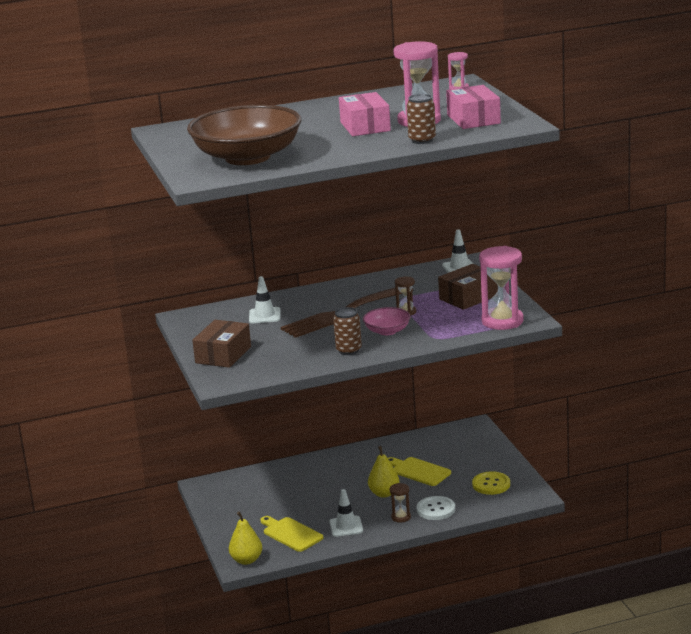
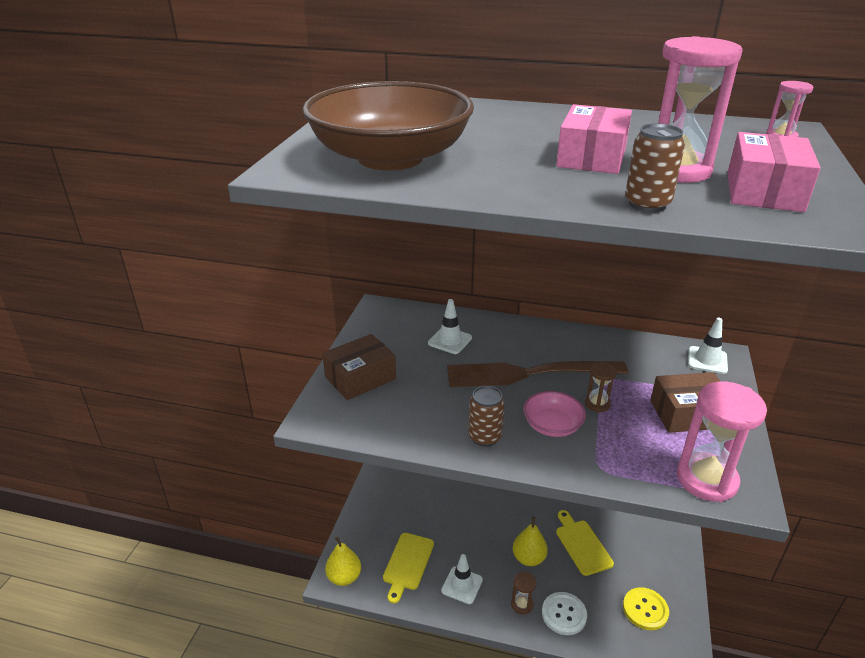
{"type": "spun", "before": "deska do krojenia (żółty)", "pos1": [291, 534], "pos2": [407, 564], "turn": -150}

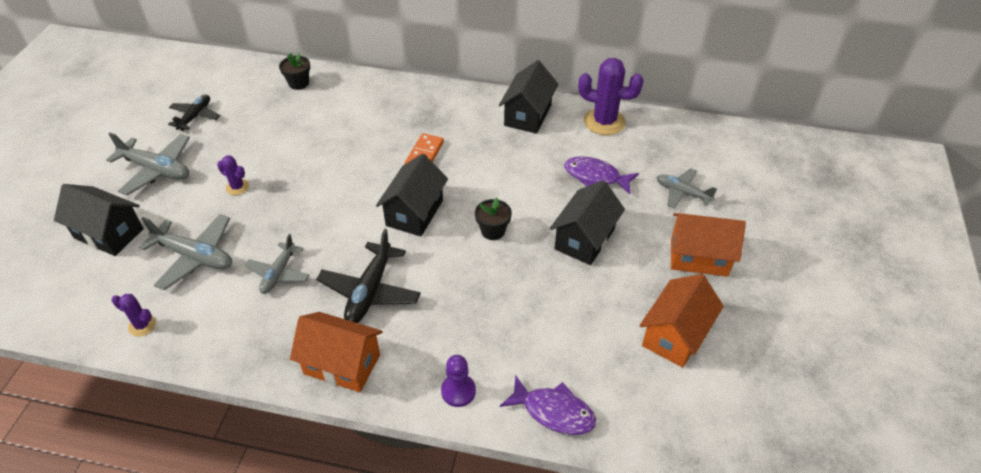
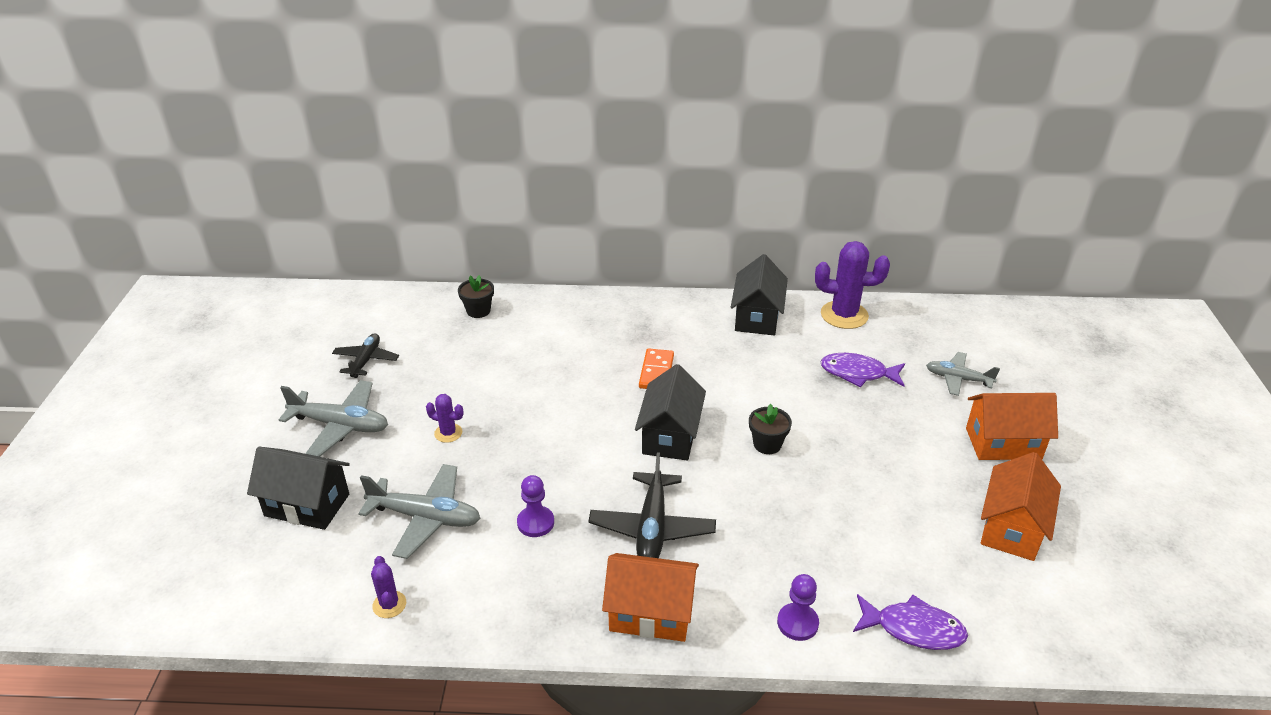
{"type": "missing", "before": "domek (czarny)", "pos1": [584, 239]}
{"type": "exchanged", "before": "samolot (szary)", "after": "pionek (fioletowy)", "pos1": [278, 273], "pos2": [535, 523]}
{"type": "spun", "before": "kaktus (fioletowy)", "pos1": [142, 325], "pos2": [389, 604], "turn": 60}

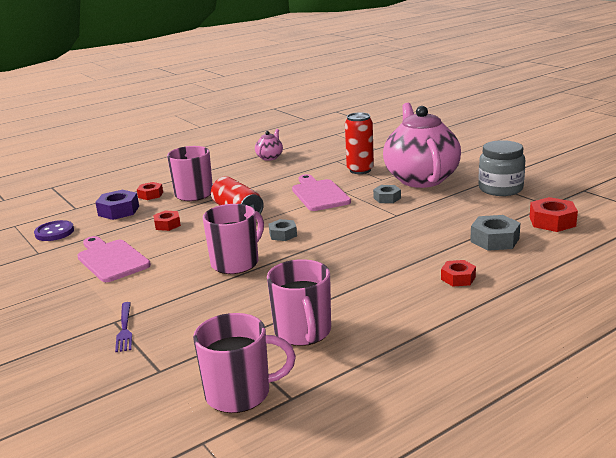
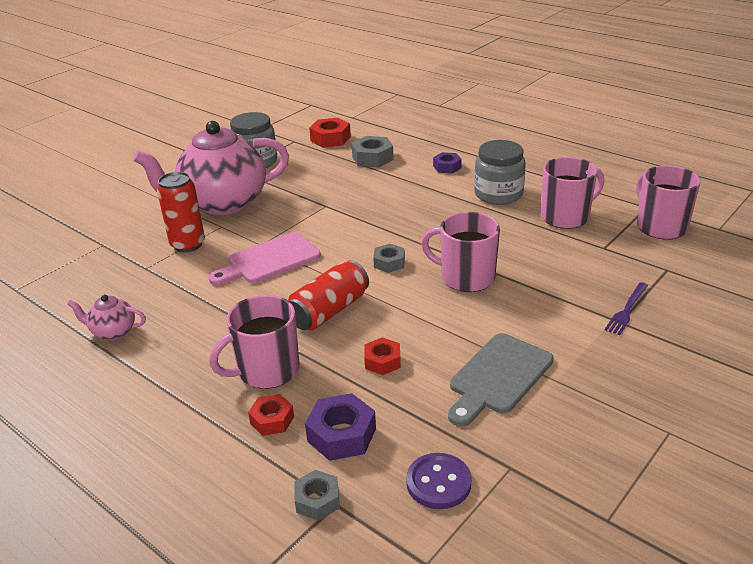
{"type": "relocated", "before": "nakrętka (szary)", "pos1": [387, 198], "pos2": [317, 500]}
{"type": "colour", "before": "deska do krojenia (różowy)", "after": "deska do krojenia (szary)", "pos1": [111, 259], "pos2": [498, 377]}
{"type": "colour", "before": "nakrętka (czerwony)", "after": "nakrętka (fioletowy)", "pos1": [458, 278], "pos2": [447, 167]}
{"type": "spun", "before": "widelec (fioletowy)", "pos1": [124, 328], "pos2": [626, 310], "turn": 150}
{"type": "appeared", "after": "słoik (szary)", "pos2": [498, 194]}

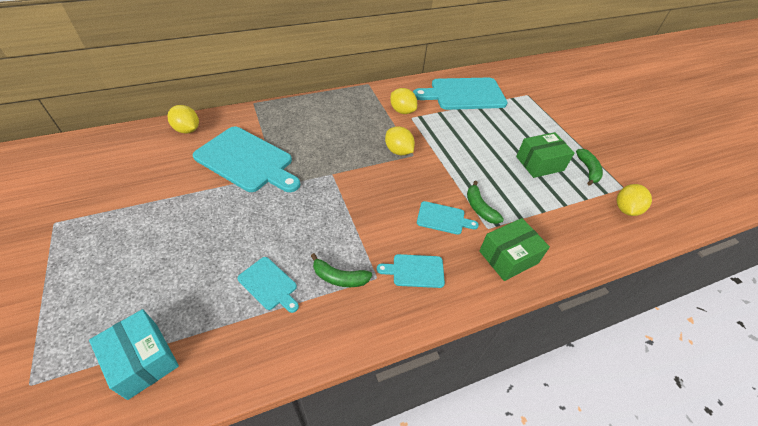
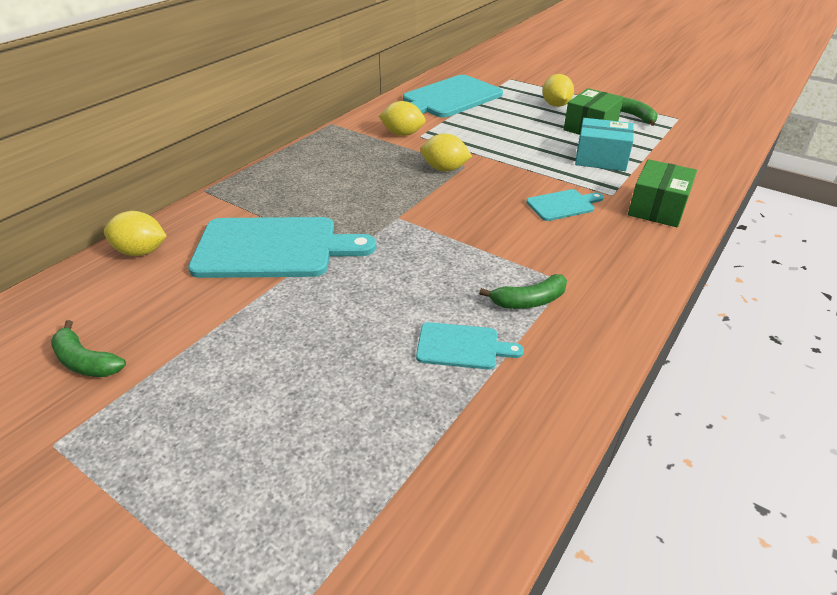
{"type": "relocated", "before": "banan (zielony)", "pos1": [479, 208], "pos2": [85, 362]}
{"type": "relocated", "before": "cytryna (żółty)", "pos1": [625, 209], "pos2": [555, 105]}
{"type": "missing", "before": "deska do krojenia (turkusowy)", "pos1": [415, 271]}
{"type": "relocated", "before": "pudełko (turkusowy)", "pos1": [143, 360], "pos2": [601, 158]}

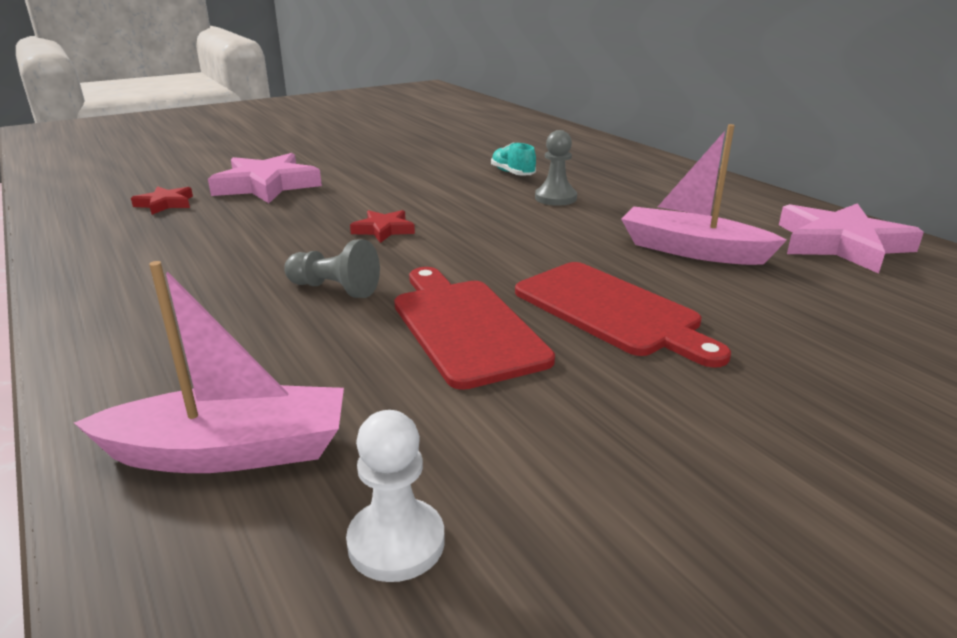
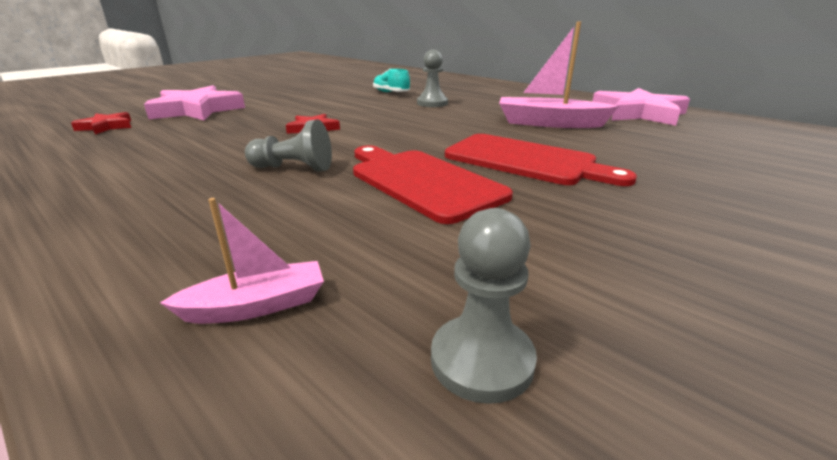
{"type": "size", "before": "łódka (różowy)", "pos1": [230, 451], "pos2": [257, 306], "scale": 0.55}
{"type": "colour", "before": "pionek (biały)", "after": "pionek (szary)", "pos1": [396, 542], "pos2": [482, 360]}

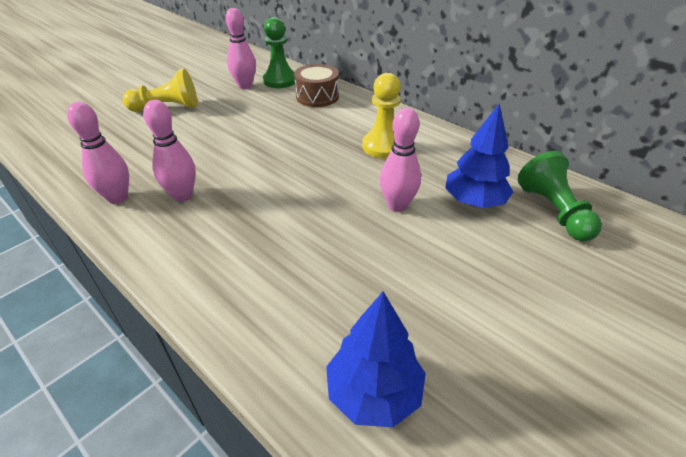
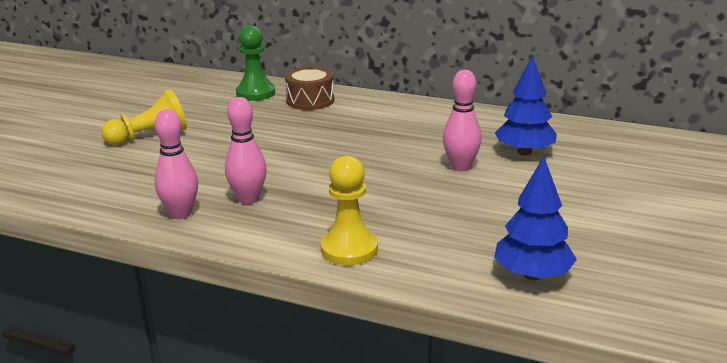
{"type": "missing", "before": "kręgiel (różowy)", "pos1": [245, 86]}
{"type": "relocated", "before": "pionek (żółty)", "pos1": [383, 146], "pos2": [349, 249]}
{"type": "missing", "before": "pionek (zielony)", "pos1": [554, 211]}

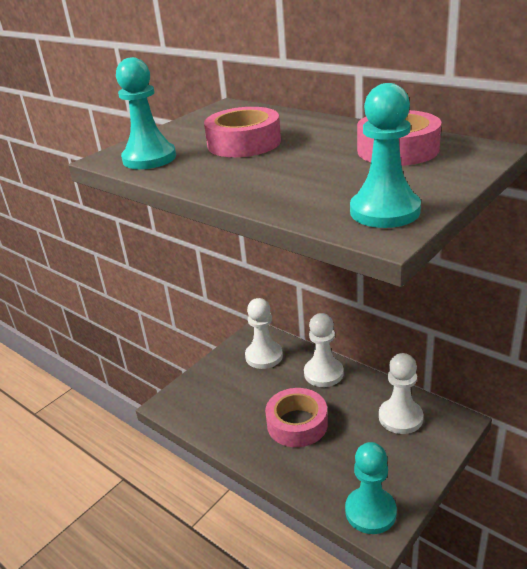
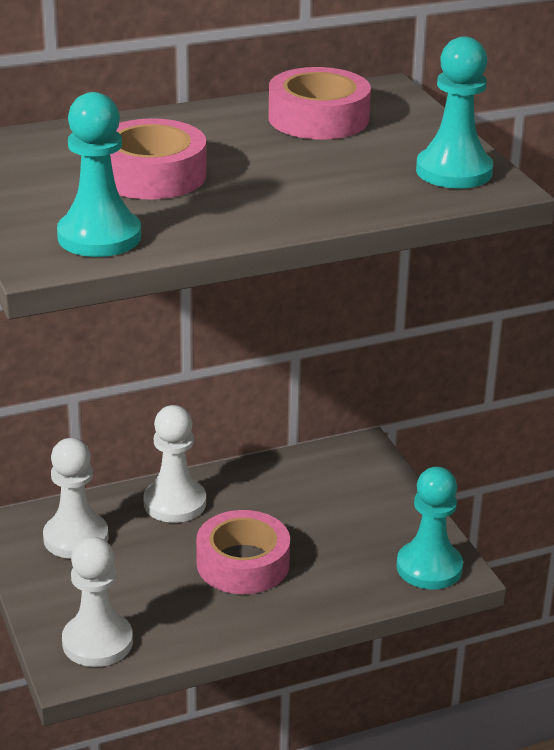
{"type": "relocated", "before": "pionek (biały)", "pos1": [400, 417], "pos2": [97, 642]}

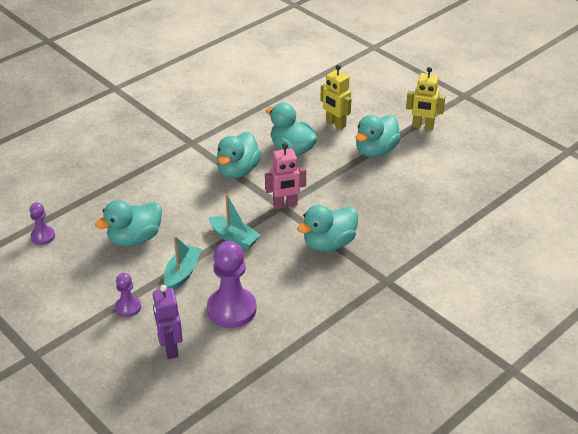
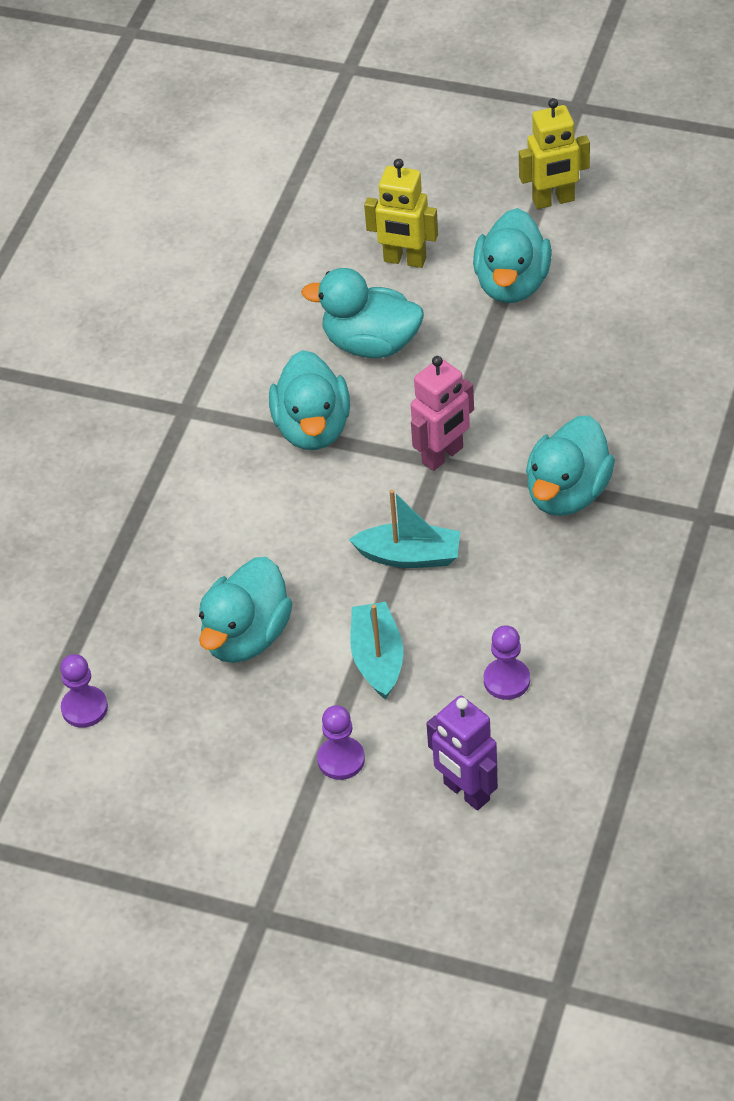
{"type": "size", "before": "pionek (fioletowy)", "pos1": [231, 309], "pos2": [506, 680], "scale": 0.52}

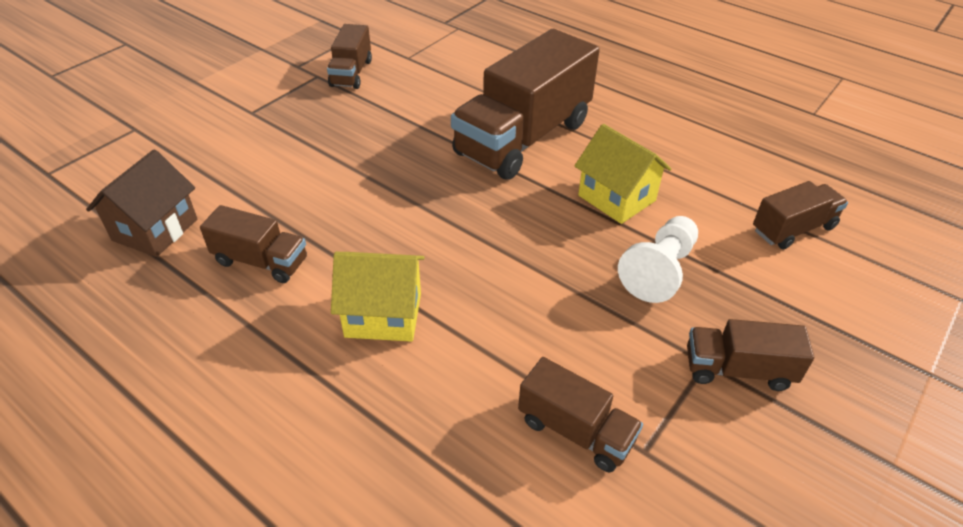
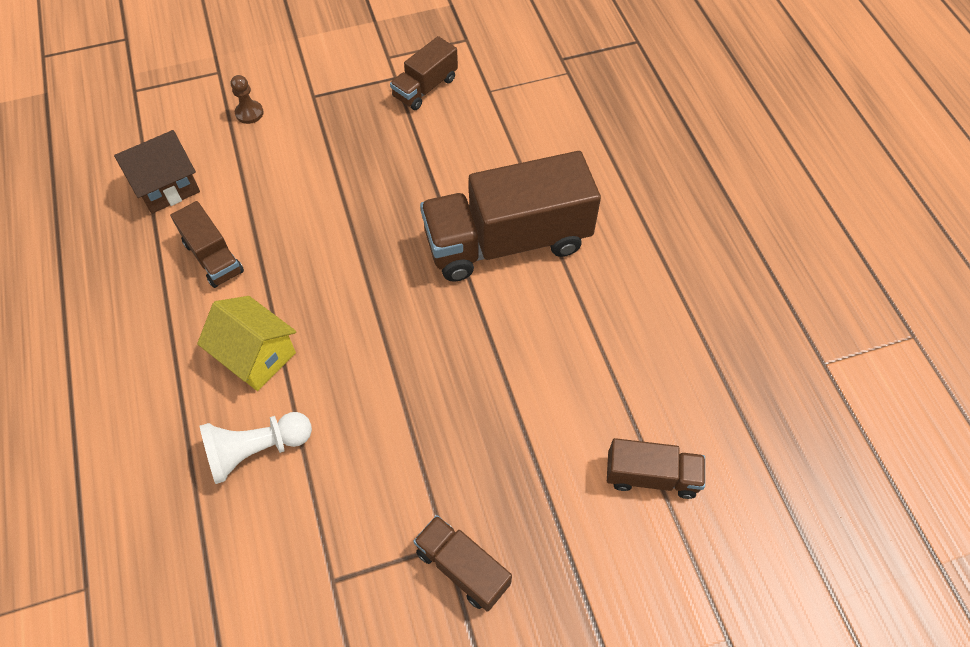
{"type": "missing", "before": "domek (żółty)", "pos1": [616, 198]}
{"type": "relocated", "before": "pionek (biały)", "pos1": [659, 271], "pos2": [256, 450]}
{"type": "missing", "before": "ciężarówka (brązowy)", "pos1": [575, 430]}
{"type": "appeared", "after": "pionek (brązowy)", "pos2": [249, 113]}

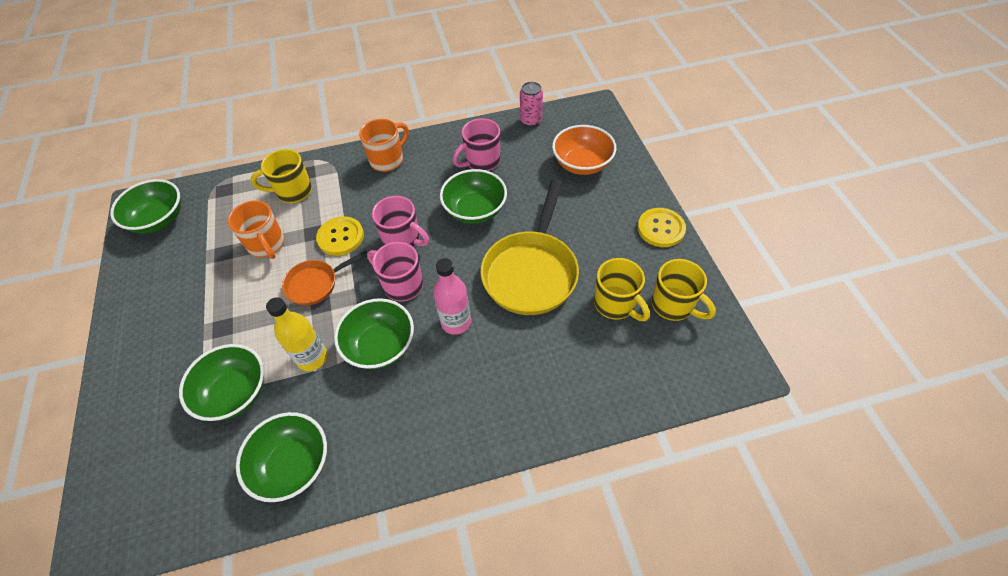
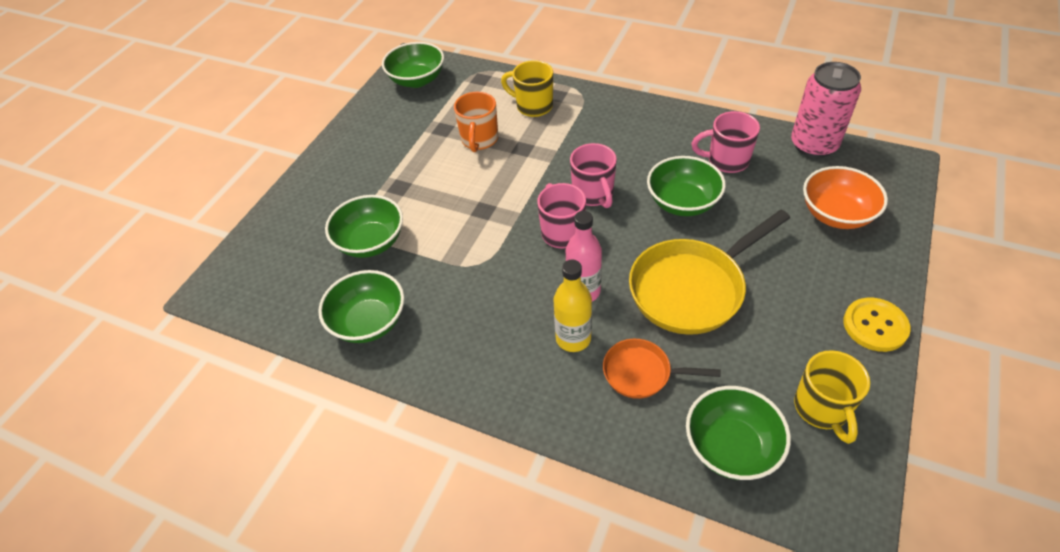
{"type": "size", "before": "puszka (różowy)", "pos1": [531, 120], "pos2": [813, 145], "scale": 1.74}
{"type": "missing", "before": "kubek (pomarańczowy)", "pos1": [388, 160]}
{"type": "missing", "before": "guzik (żółty)", "pos1": [340, 237]}
{"type": "relocated", "before": "patelnia (pomarańczowy)", "pos1": [316, 284], "pos2": [641, 373]}
{"type": "missing", "before": "kubek (żółty)", "pos1": [616, 304]}
{"type": "relocated", "before": "butelka (żółty)", "pos1": [312, 358], "pos2": [573, 338]}
{"type": "relocated", "before": "miska (zielony)", "pos1": [380, 346], "pos2": [731, 447]}

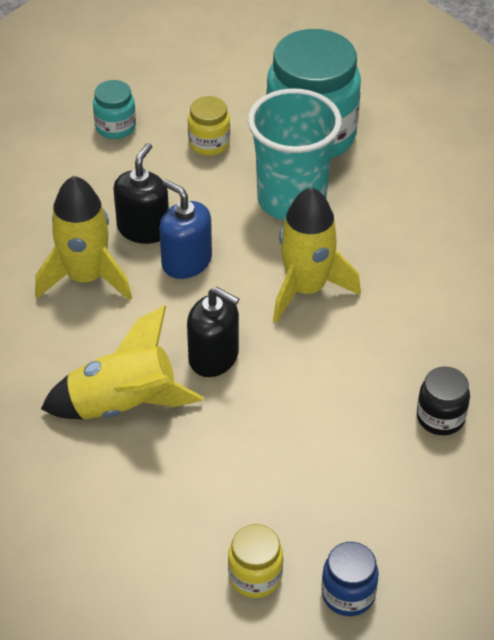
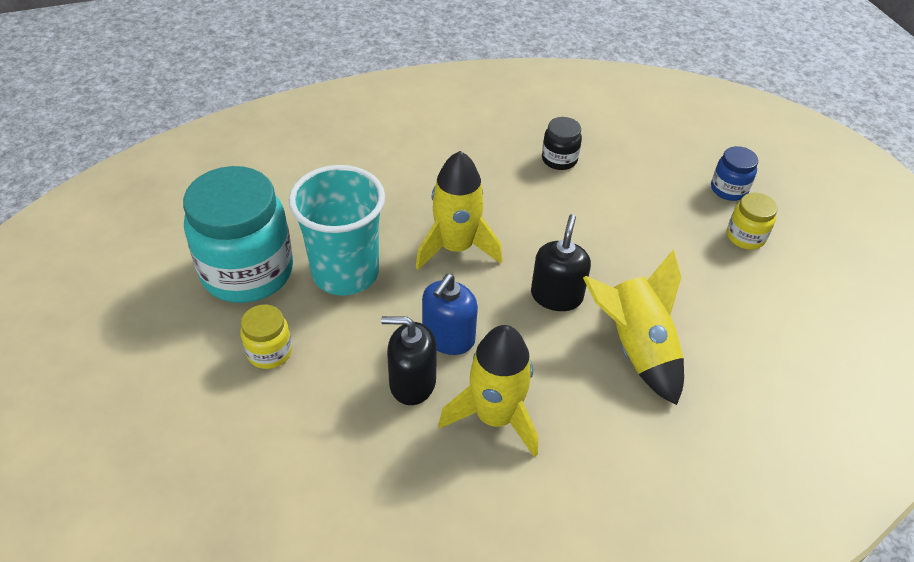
{"type": "missing", "before": "słoik (turkusowy)", "pos1": [115, 127]}

